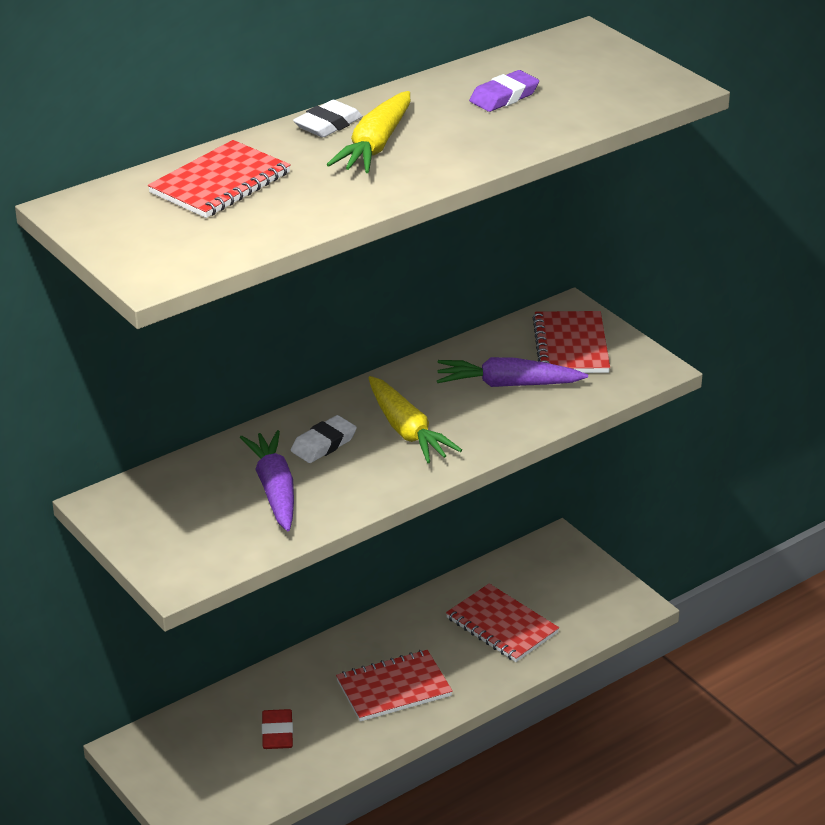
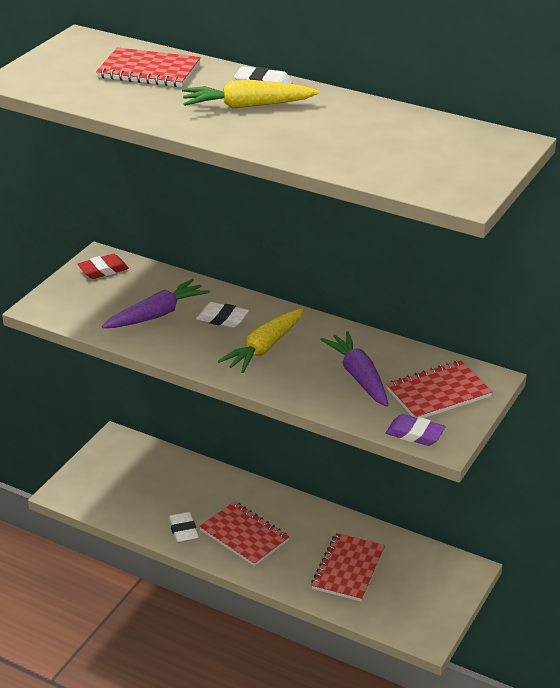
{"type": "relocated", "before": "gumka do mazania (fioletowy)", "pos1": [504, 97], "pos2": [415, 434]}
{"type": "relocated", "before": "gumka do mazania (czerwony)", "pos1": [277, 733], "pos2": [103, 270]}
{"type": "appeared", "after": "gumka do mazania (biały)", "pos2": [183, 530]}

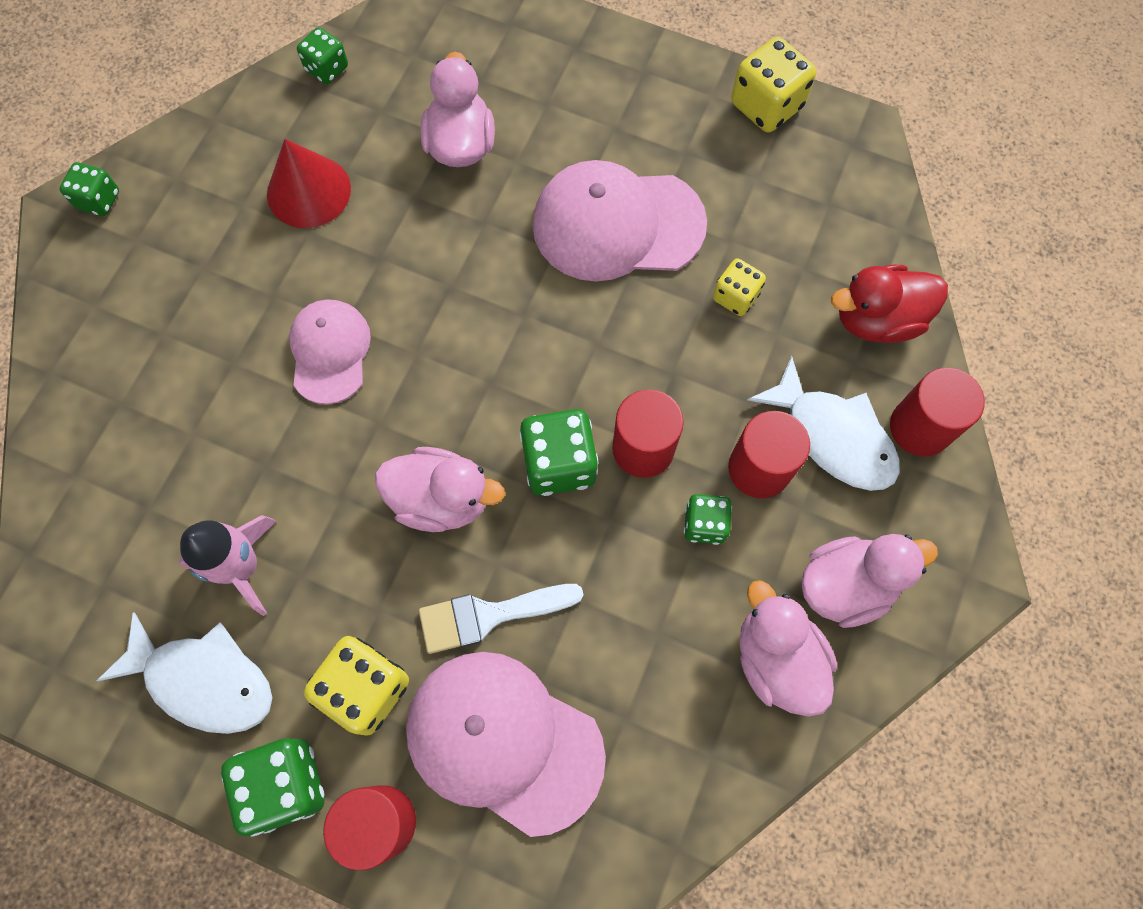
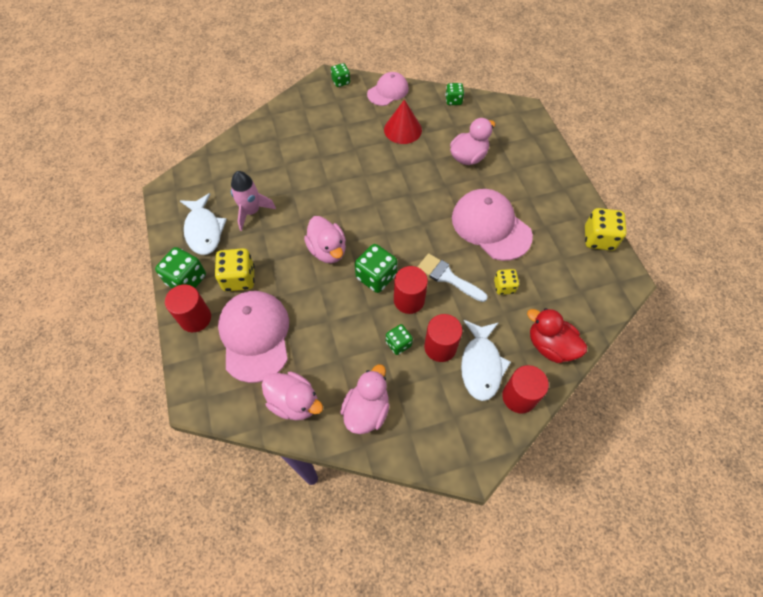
{"type": "relocated", "before": "czapka (różowy)", "pos1": [330, 352], "pos2": [388, 91]}
{"type": "relocated", "before": "kaczka (różowy)", "pos1": [846, 585], "pos2": [294, 402]}
{"type": "relocated", "before": "pędzel (biały)", "pos1": [489, 615], "pos2": [447, 277]}

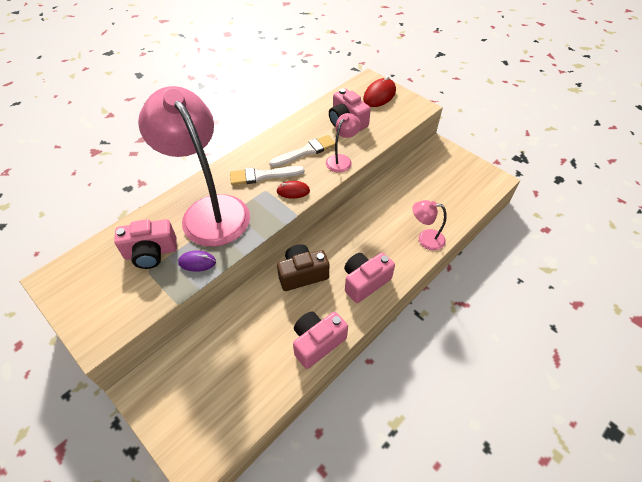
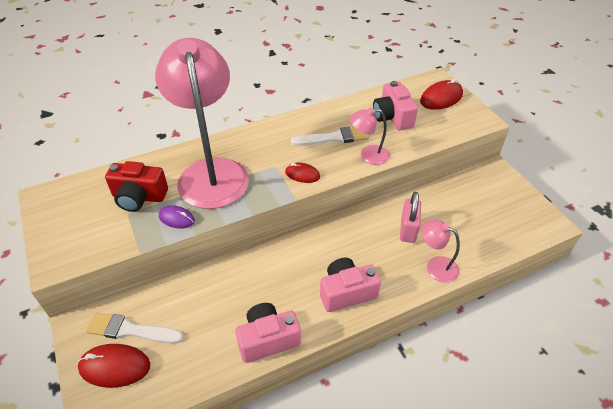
{"type": "spun", "before": "lampka (różowy)", "pos1": [341, 160], "pos2": [368, 155], "turn": -150}
{"type": "relocated", "before": "pędzel (biały)", "pos1": [262, 176], "pos2": [130, 330]}
{"type": "colour", "before": "aparat fotograficzny (różowy)", "after": "aparat fotograficzny (czerwony)", "pos1": [151, 252], "pos2": [139, 197]}
{"type": "missing", "before": "aparat fotograficzny (brązowy)", "pos1": [302, 274]}
{"type": "appeared", "after": "kłódka (różowy)", "pos2": [408, 230]}
{"type": "appeared", "after": "myszka (czerwony)", "pos2": [114, 367]}

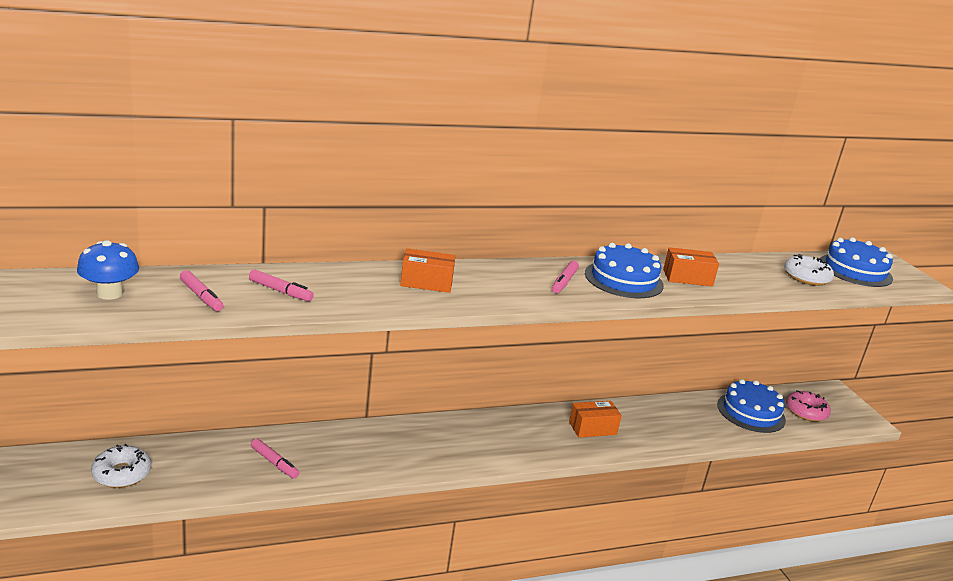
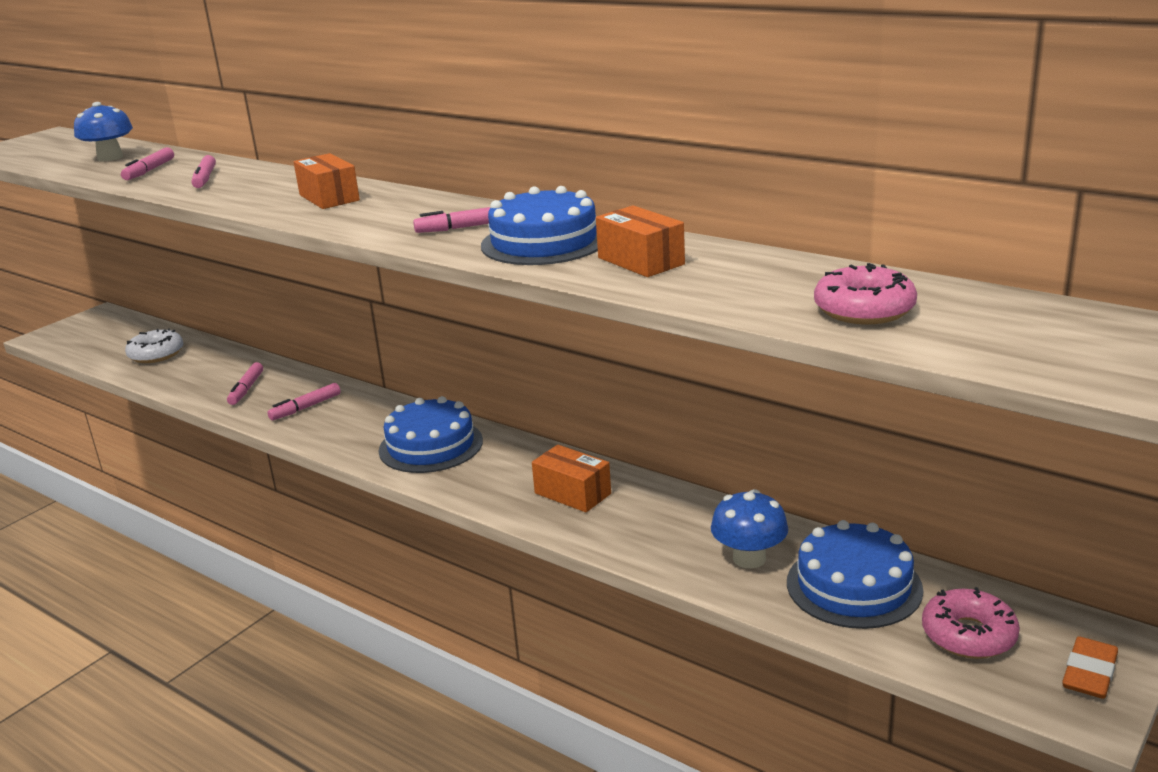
{"type": "relocated", "before": "tort (niebieski)", "pos1": [855, 270], "pos2": [431, 445]}
{"type": "colour", "before": "donut (biały)", "after": "donut (różowy)", "pos1": [806, 277], "pos2": [864, 310]}
{"type": "appeared", "after": "flamaster (różowy)", "pos2": [305, 408]}
{"type": "appeared", "after": "grzyb (niebieski)", "pos2": [749, 558]}
{"type": "appeared", "after": "gumka do mazania (pomarańczowy)", "pos2": [1089, 673]}

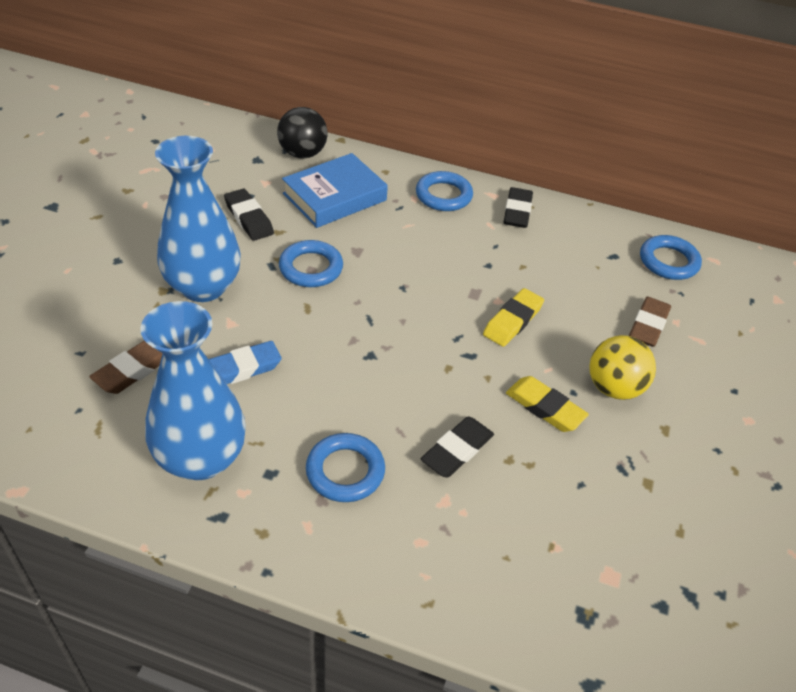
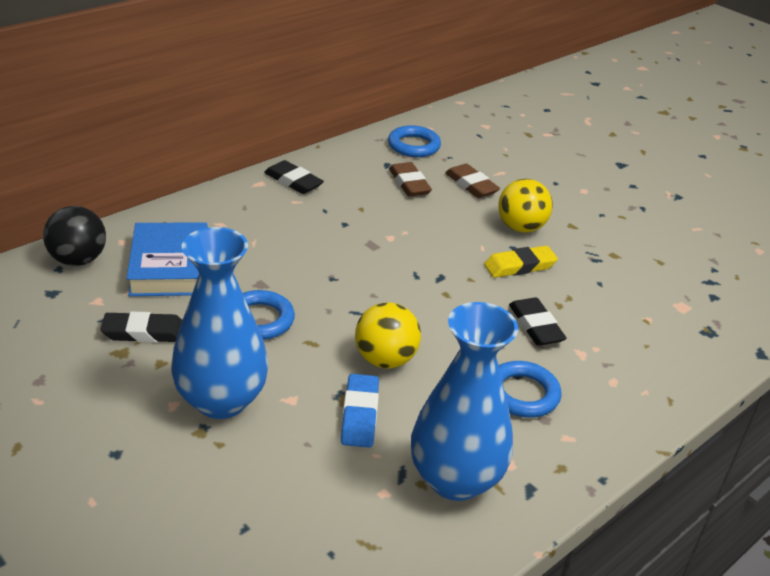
{"type": "missing", "before": "pierścień (niebieski)", "pos1": [443, 195]}
{"type": "missing", "before": "gumka do mazania (żółty)", "pos1": [512, 321]}
{"type": "relocated", "before": "gumka do mazania (brązowy)", "pos1": [133, 370], "pos2": [409, 183]}
{"type": "appeared", "after": "piłka (żółty)", "pos2": [385, 360]}

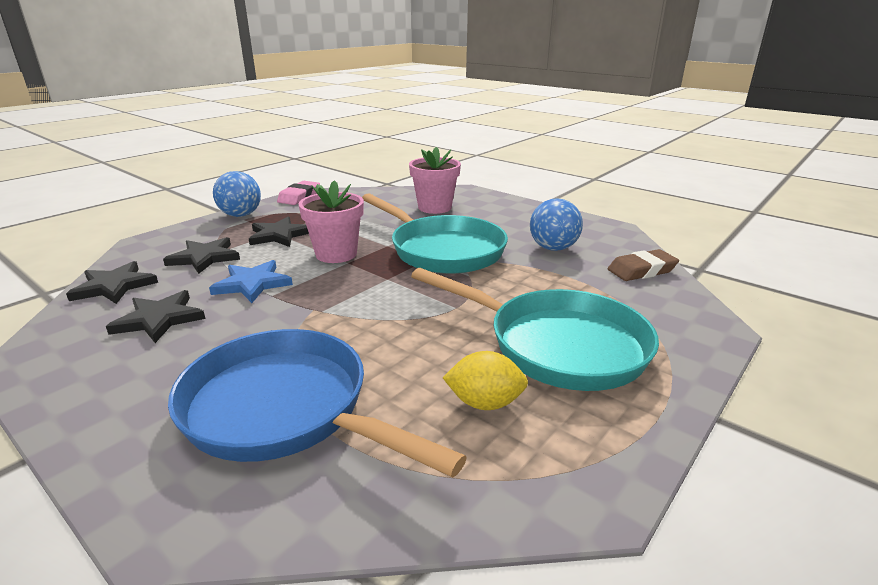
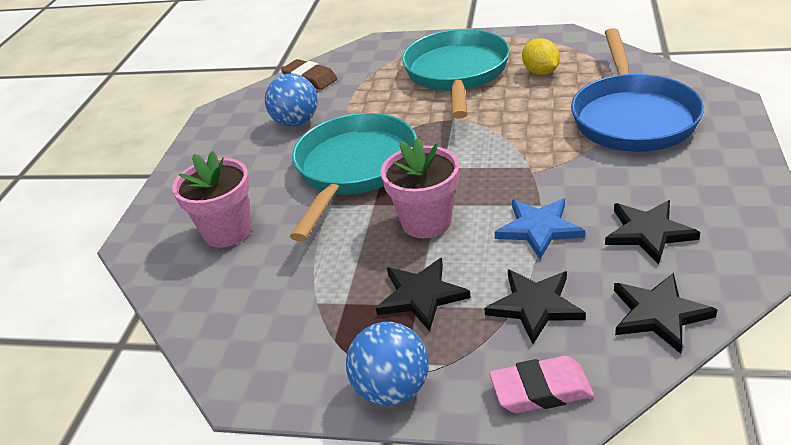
{"type": "relocated", "before": "gumka do mazania (różowy)", "pos1": [299, 197], "pos2": [541, 390]}

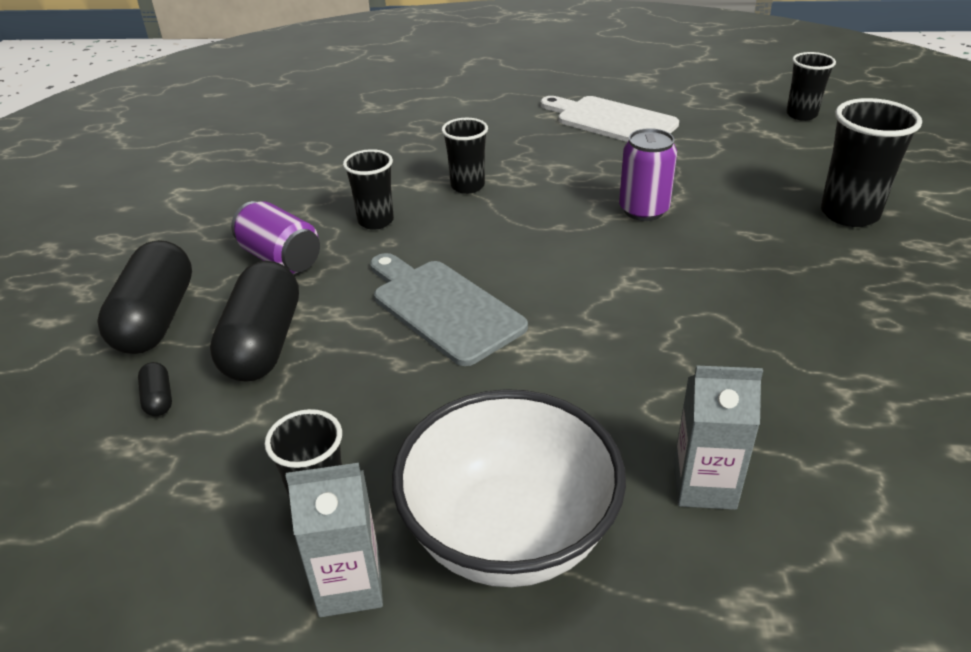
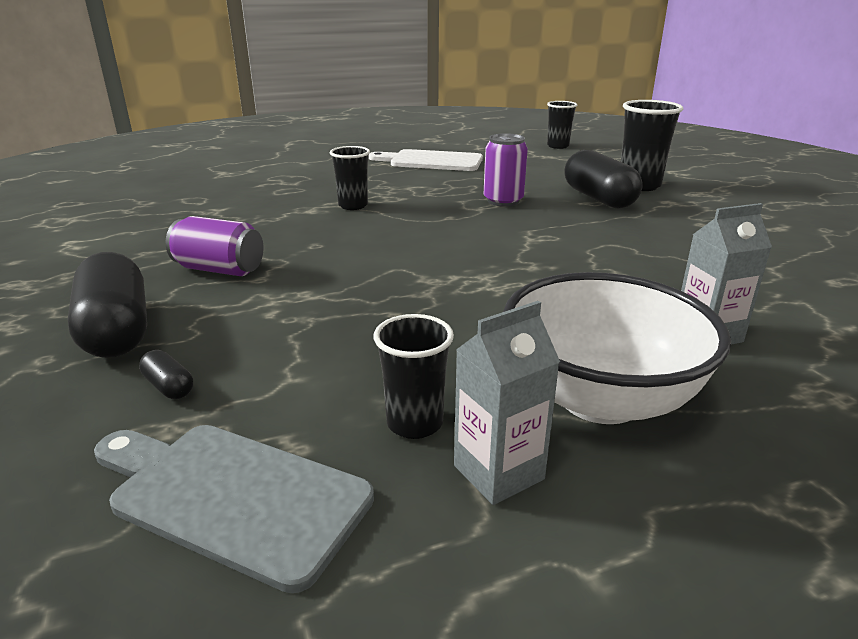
{"type": "missing", "before": "szklanka (czarny)", "pos1": [375, 221]}
{"type": "relocated", "before": "deska do krojenia (szary)", "pos1": [443, 308], "pos2": [232, 496]}
{"type": "relocated", "before": "kapsułka (czarny)", "pos1": [263, 343], "pos2": [598, 198]}

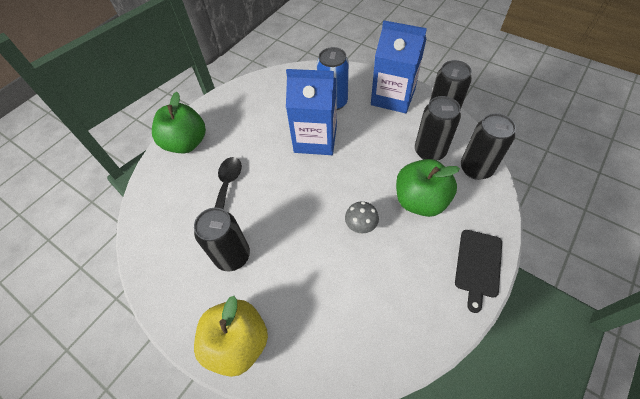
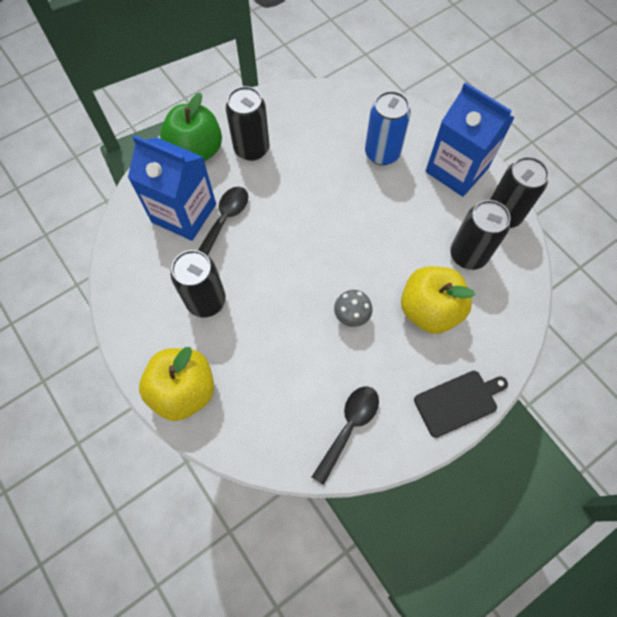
{"type": "relocated", "before": "karton mleka (niebieski)", "pos1": [315, 139], "pos2": [184, 213]}
{"type": "relocated", "before": "puszka (czarny)", "pos1": [476, 168], "pos2": [251, 149]}
{"type": "colour", "before": "jabłko (zielony)", "after": "jabłko (żółty)", "pos1": [420, 201], "pos2": [429, 310]}
{"type": "spun", "before": "deska do krojenia (czarny)", "pos1": [478, 265], "pos2": [458, 402], "turn": -150}
{"type": "appeared", "after": "łyżka (czarny)", "pos2": [349, 427]}

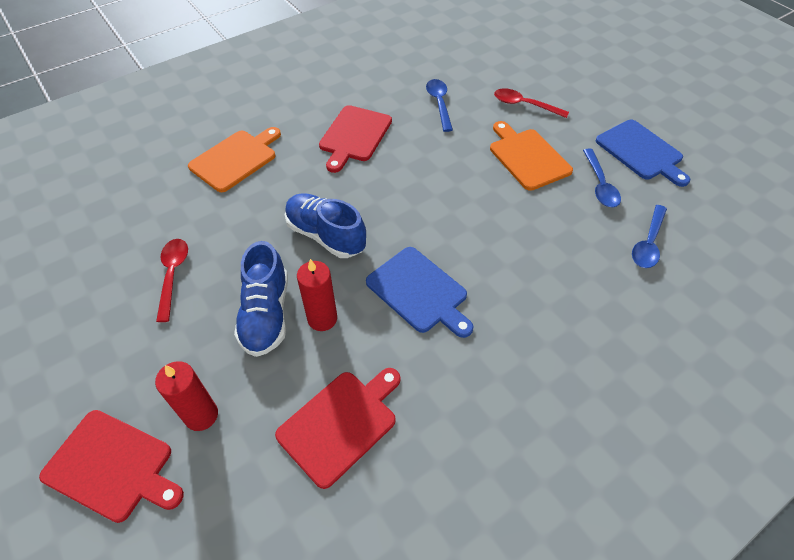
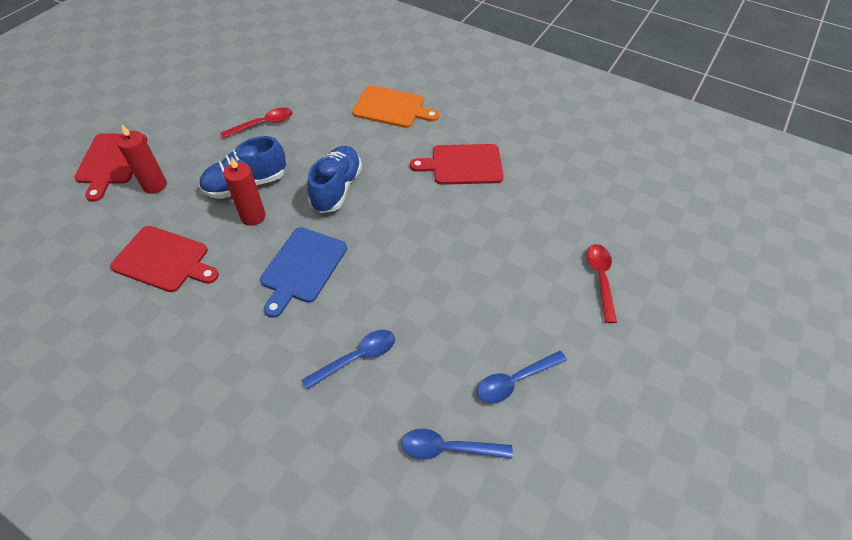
{"type": "relocated", "before": "łyżka (niebieski)", "pos1": [439, 103], "pos2": [357, 357]}
{"type": "missing", "before": "deska do krojenia (niebieski)", "pos1": [641, 152]}
{"type": "missing", "before": "deska do krojenia (pomarańczowy)", "pos1": [527, 157]}

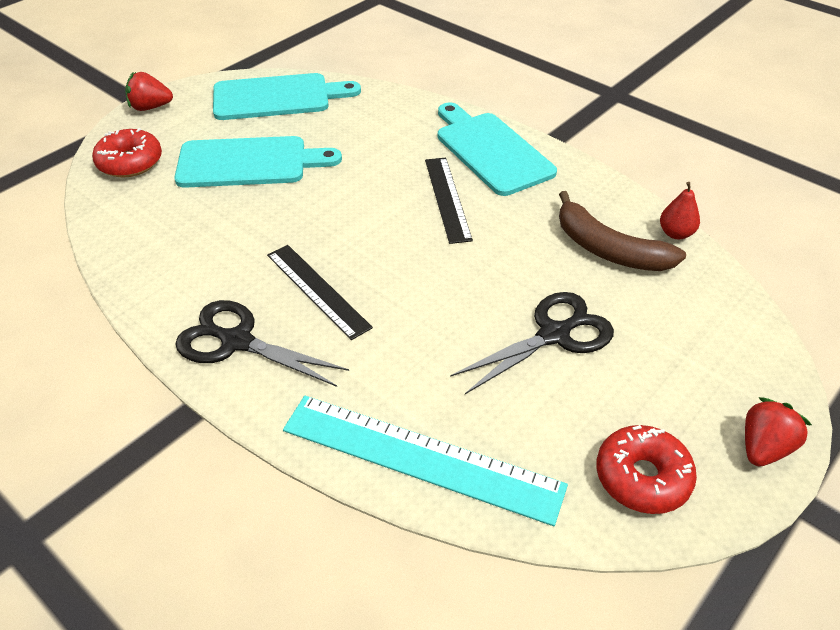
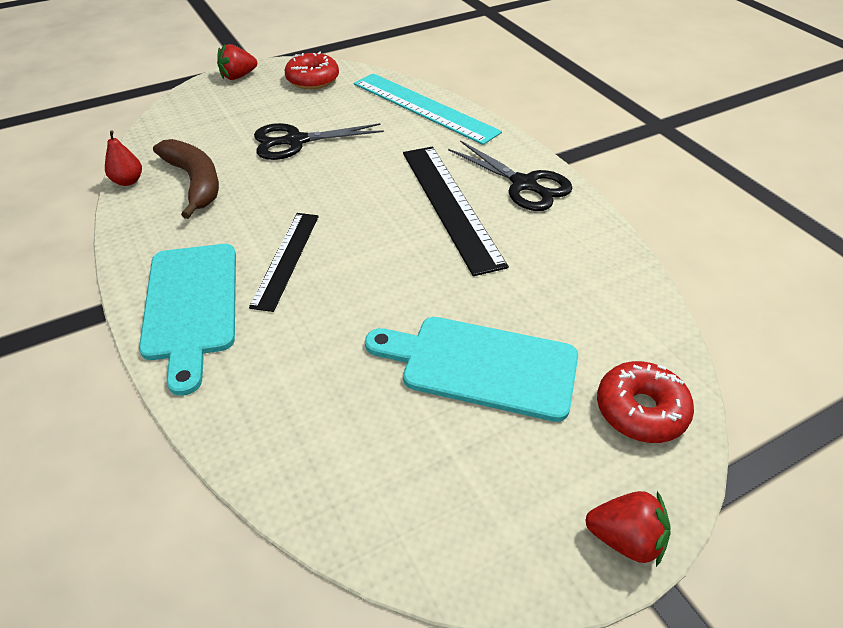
{"type": "missing", "before": "deska do krojenia (turkusowy)", "pos1": [277, 97]}
{"type": "size", "before": "linijka (czarny)", "pos1": [317, 290], "pos2": [450, 205], "scale": 1.57}

